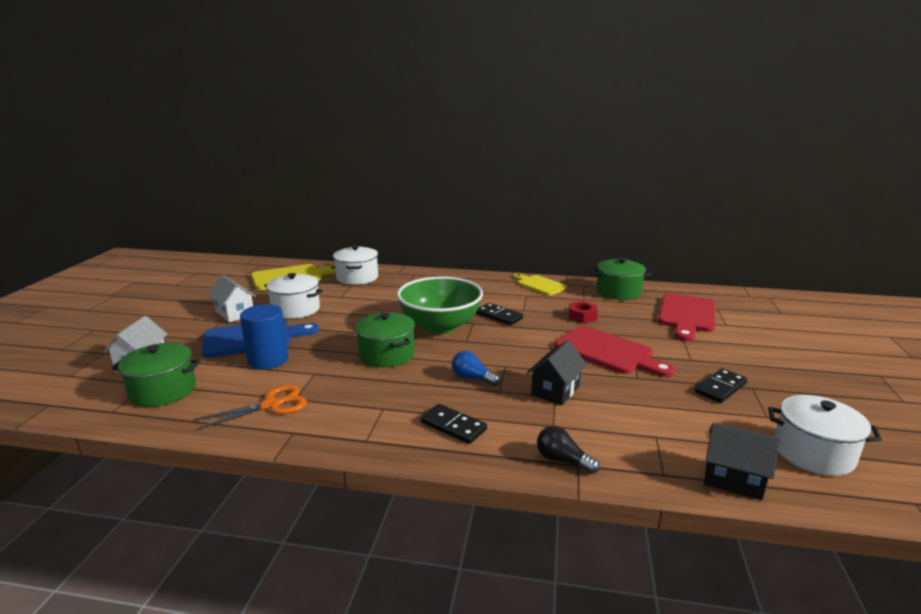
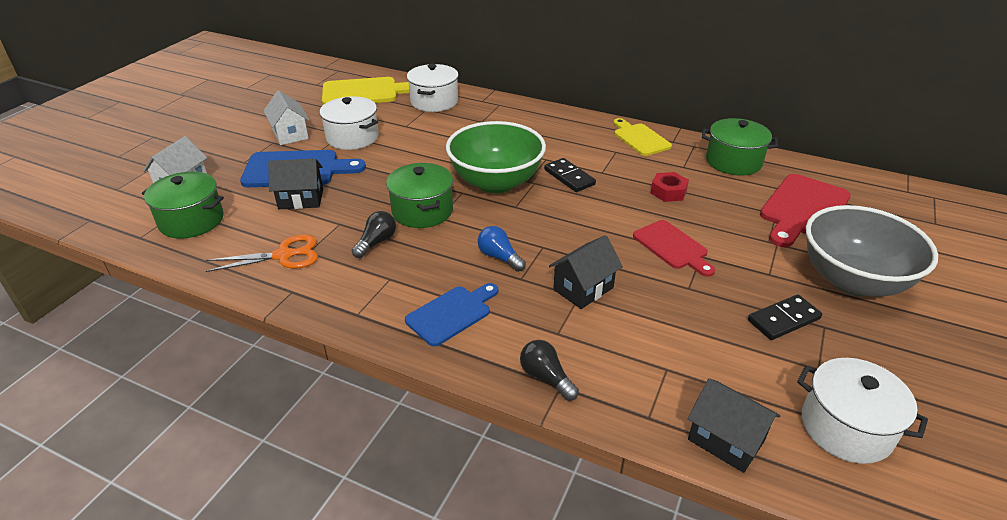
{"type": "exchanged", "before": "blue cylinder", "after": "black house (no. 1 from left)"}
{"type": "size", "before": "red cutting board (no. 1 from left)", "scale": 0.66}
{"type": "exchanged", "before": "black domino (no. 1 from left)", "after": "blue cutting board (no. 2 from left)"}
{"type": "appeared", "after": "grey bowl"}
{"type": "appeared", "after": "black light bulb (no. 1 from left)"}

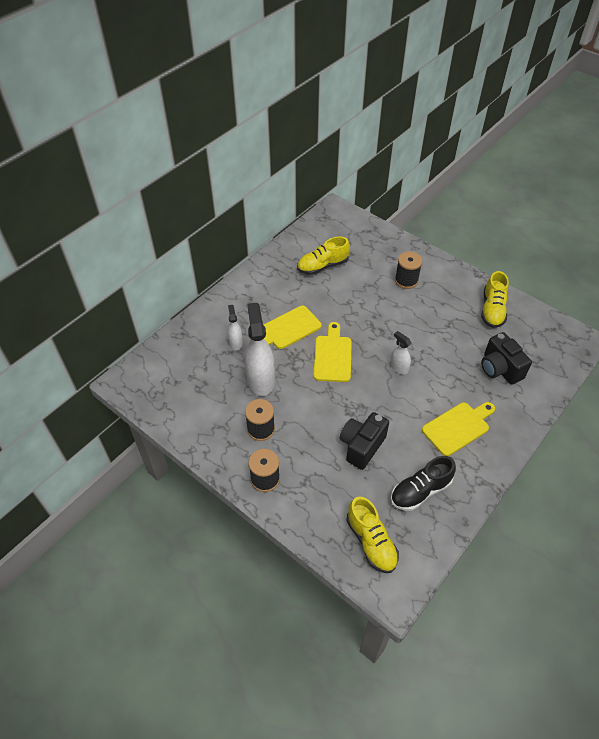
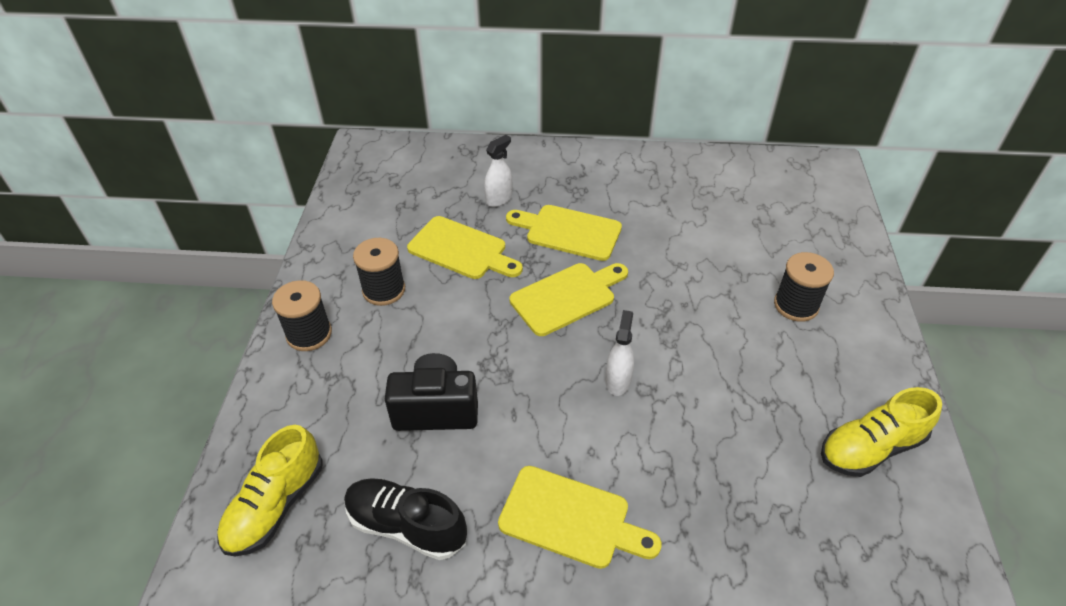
{"type": "missing", "before": "yellow shoe (no. 1 from left)"}
{"type": "exchanged", "before": "white spray bottle (no. 2 from left)", "after": "yellow cutting board (no. 1 from left)"}
{"type": "missing", "before": "black camera (no. 2 from left)"}

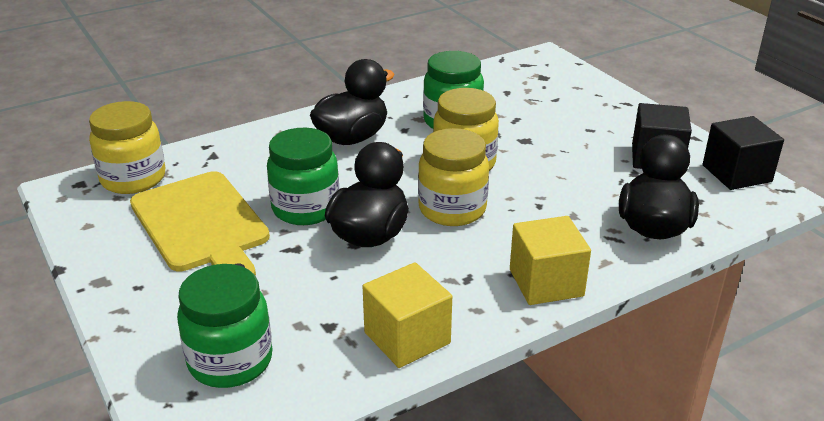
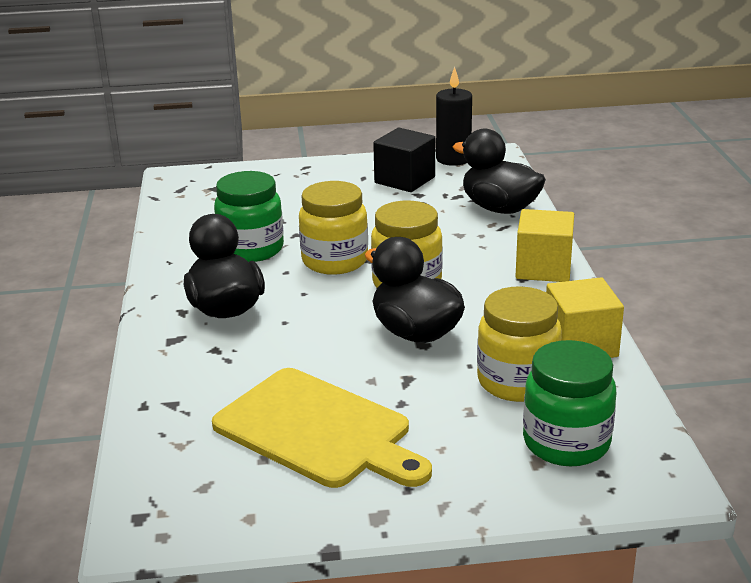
{"type": "relocated", "before": "yellow jar (no. 1 from left in the first image)", "after": "yellow jar (no. 3 from left)"}
{"type": "exchanged", "before": "black cube (no. 2 from left)", "after": "black candle"}
{"type": "missing", "before": "green jar (no. 2 from left)"}
{"type": "spun", "before": "yellow cutting board", "turn": 45}

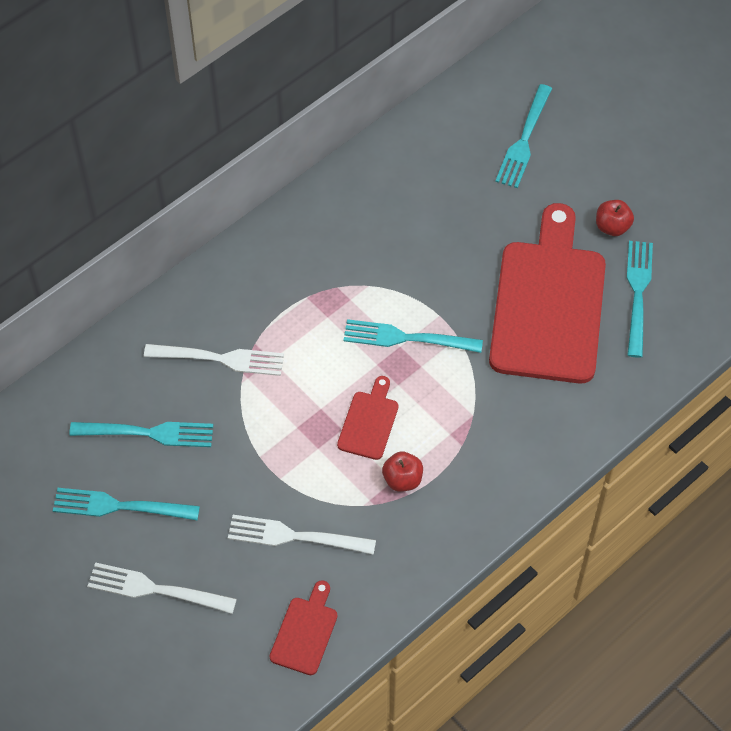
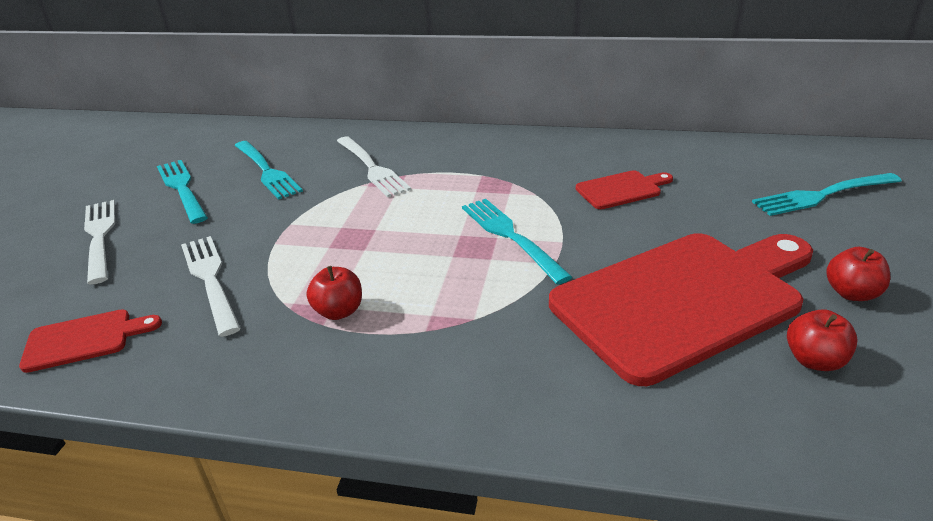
{"type": "exchanged", "before": "turquoise fork (no. 5 from left)", "after": "red apple (no. 2 from left)"}
{"type": "relocated", "before": "red cutting board (no. 2 from left)"}

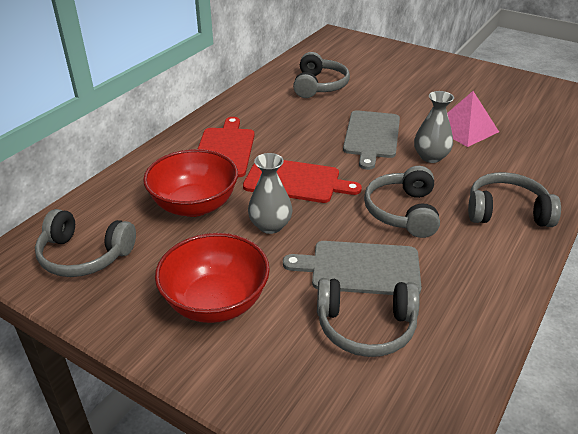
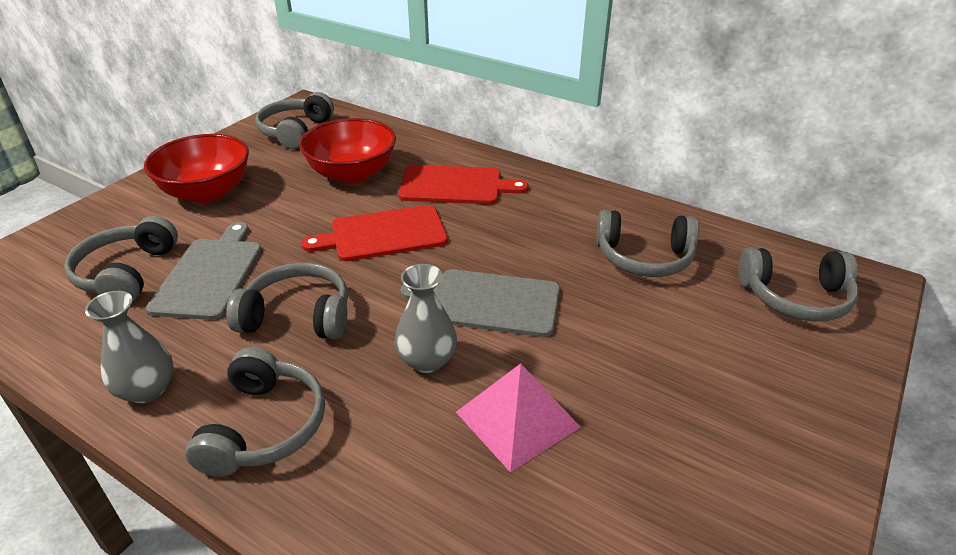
{"type": "relocated", "before": "grey vase (no. 1 from left)"}
{"type": "spun", "before": "red cutting board (no. 2 from left in the first image)", "turn": 60}
{"type": "appeared", "after": "grey headphones (no. 6 from left)"}

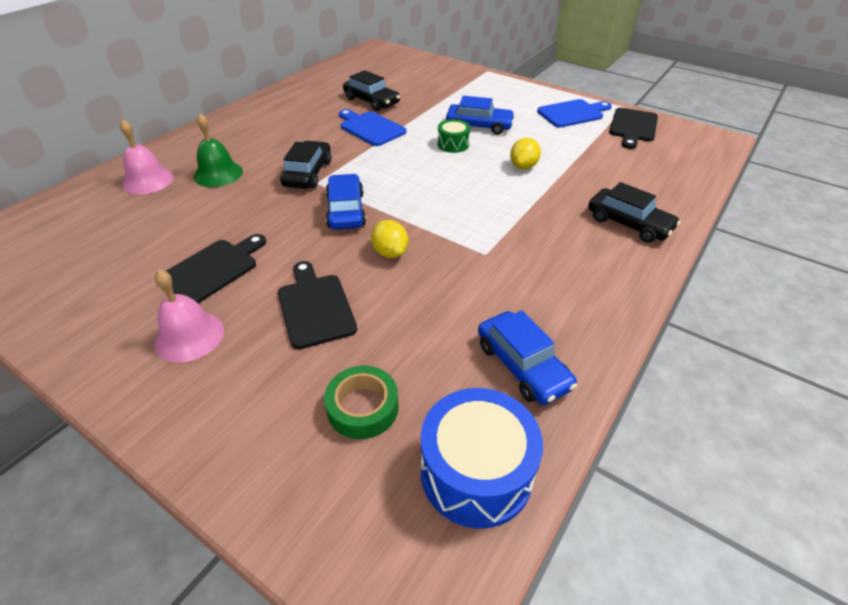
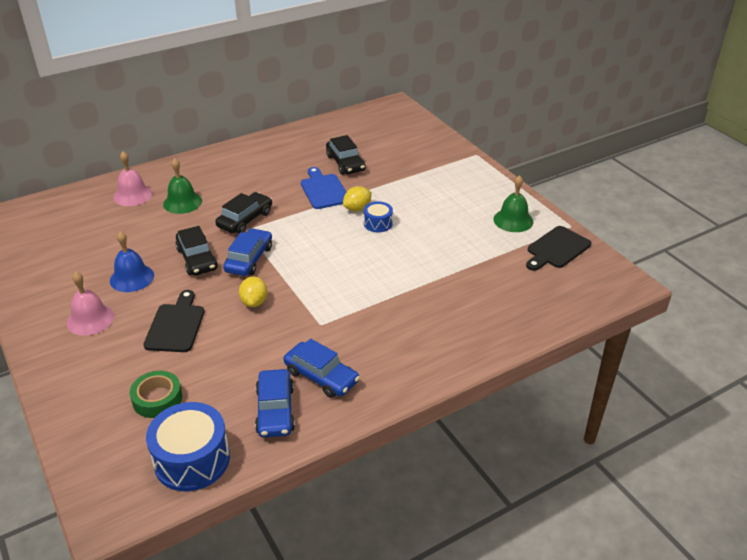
{"type": "relocated", "before": "blue car (no. 2 from left in the first image)", "after": "blue car (no. 3 from left)"}
{"type": "exchanged", "before": "blue cutting board (no. 2 from left)", "after": "green bell (no. 2 from left)"}
{"type": "colour", "before": "green drum", "after": "blue drum (no. 2 from left)"}
{"type": "relocated", "before": "yellow lemon (no. 2 from left)"}
{"type": "relocated", "before": "black car (no. 3 from left in the first image)", "after": "black car (no. 1 from left)"}
{"type": "exchanged", "before": "black cutting board (no. 1 from left)", "after": "blue bell"}

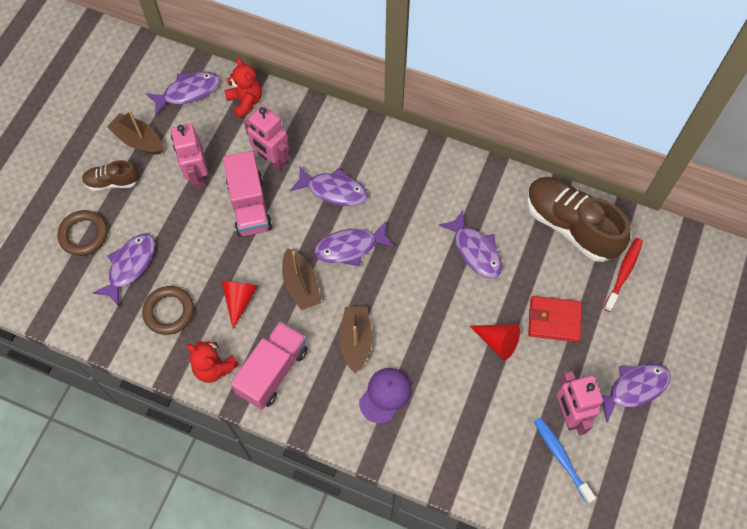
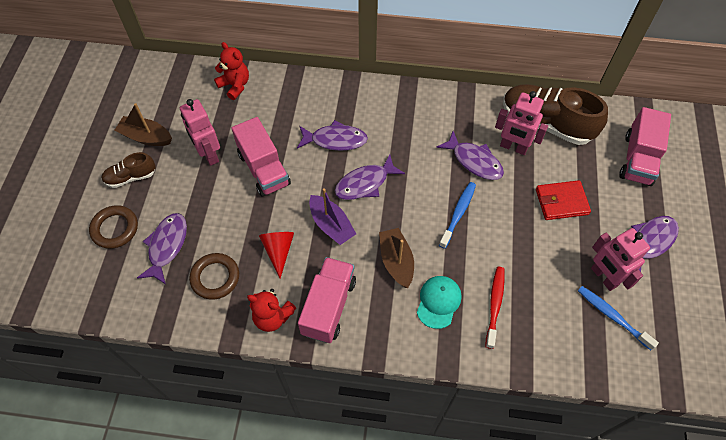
{"type": "missing", "before": "purple fish (no. 2 from left)"}
{"type": "relocated", "before": "pink robot (no. 2 from left)"}
{"type": "relocated", "before": "red toothbrush"}
{"type": "colour", "before": "brown boat (no. 2 from left)", "after": "purple boat"}
{"type": "missing", "before": "red cone (no. 2 from left)"}
{"type": "colour", "before": "purple cap", "after": "turquoise cap"}
{"type": "appeared", "after": "pink truck (no. 3 from left)"}
{"type": "appeared", "after": "blue toothbrush (no. 1 from left)"}

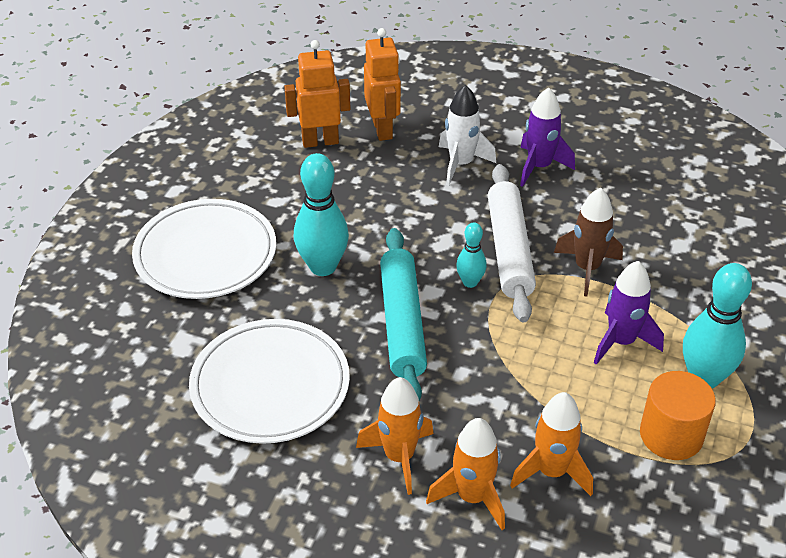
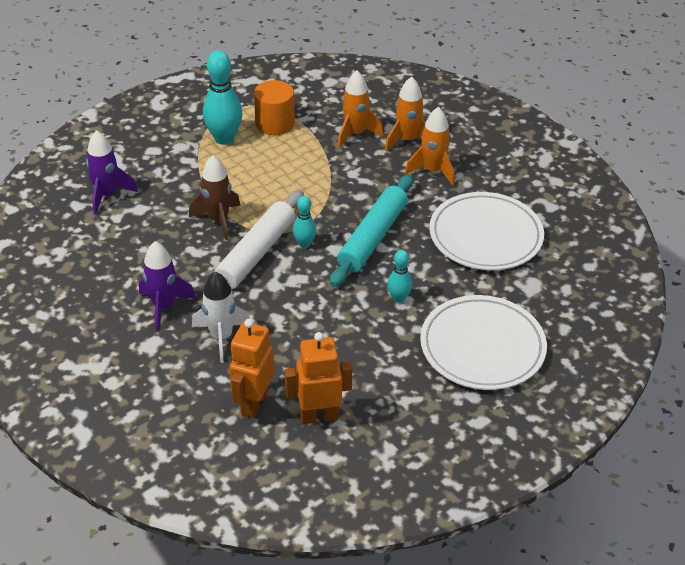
{"type": "spun", "before": "orange robot (no. 1 from left in the first image)", "turn": 150}
{"type": "size", "before": "turquoise bowling pin (no. 1 from left in the first image)", "scale": 0.55}
{"type": "relocated", "before": "purple rocket (no. 2 from left in the first image)", "after": "purple rocket (no. 1 from left)"}

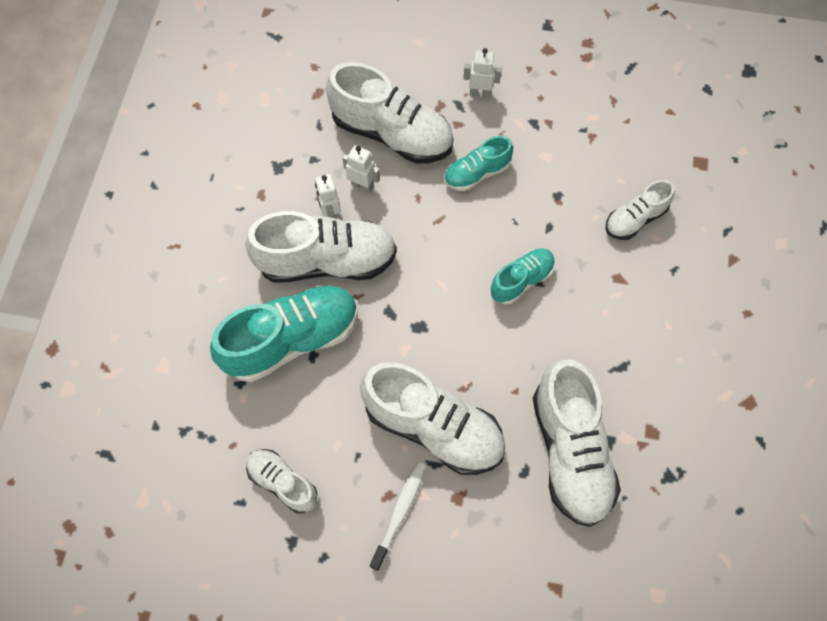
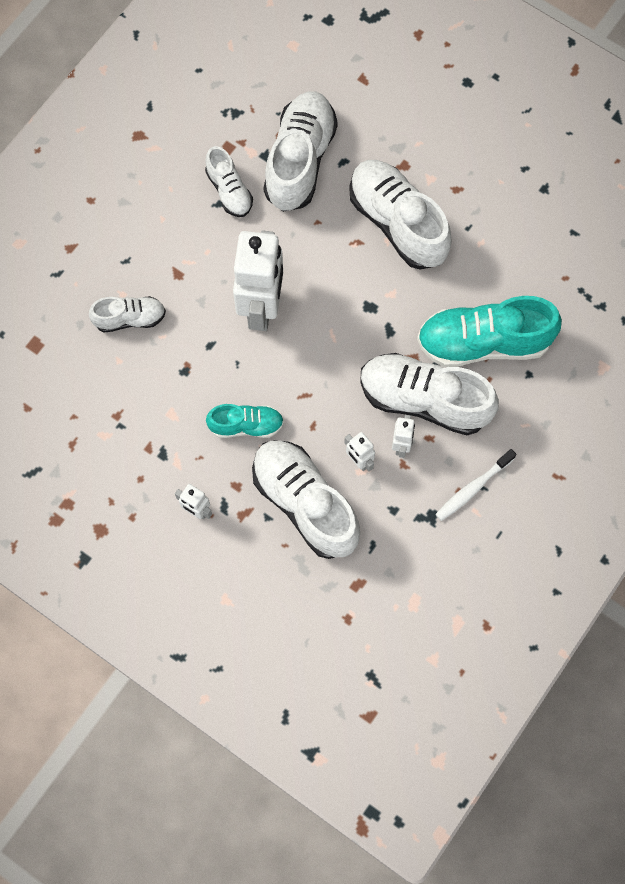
{"type": "exchanged", "before": "turquoise shoe (no. 3 from left)", "after": "white robot (no. 2 from left)"}
{"type": "relocated", "before": "white shoe (no. 1 from left in the first image)", "after": "white shoe (no. 2 from left)"}
{"type": "relocated", "before": "white toothbrush"}

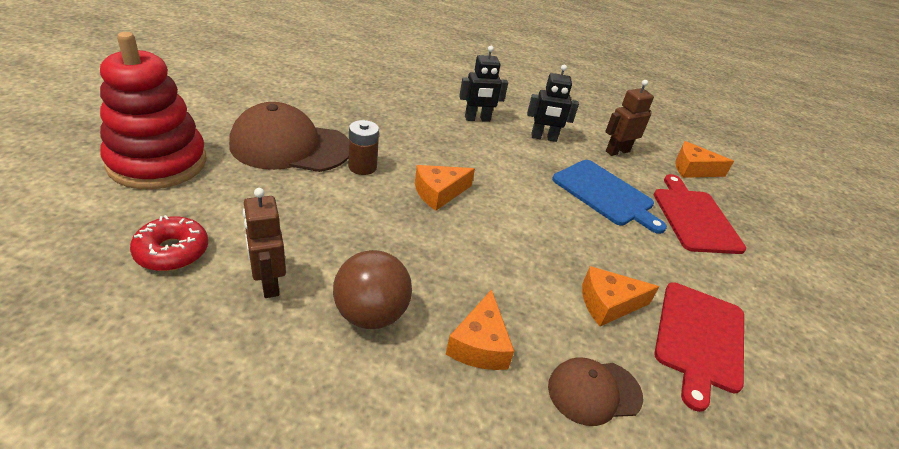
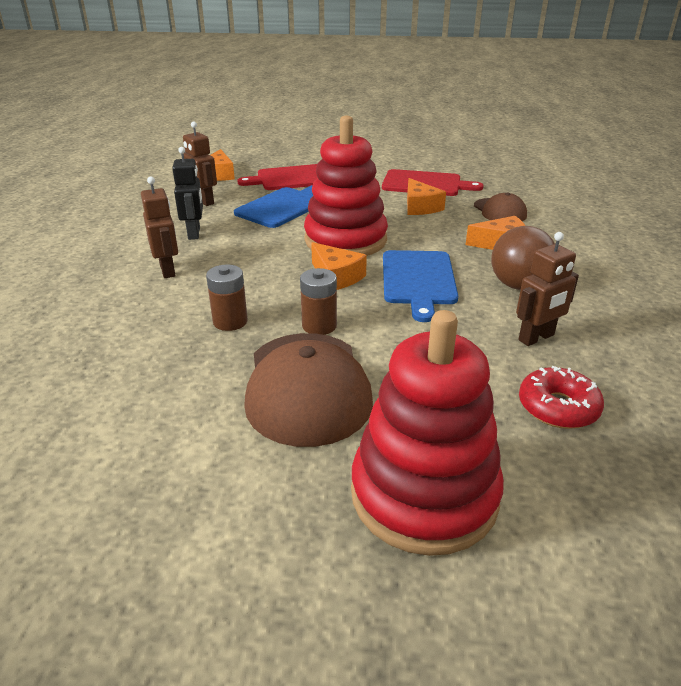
{"type": "colour", "before": "black robot (no. 1 from left)", "after": "brown robot (no. 1 from left)"}
{"type": "appeared", "after": "red stacking toy (no. 1 from left)"}
{"type": "appeared", "after": "blue cutting board (no. 2 from left)"}
{"type": "appeared", "after": "brown battery (no. 1 from left)"}

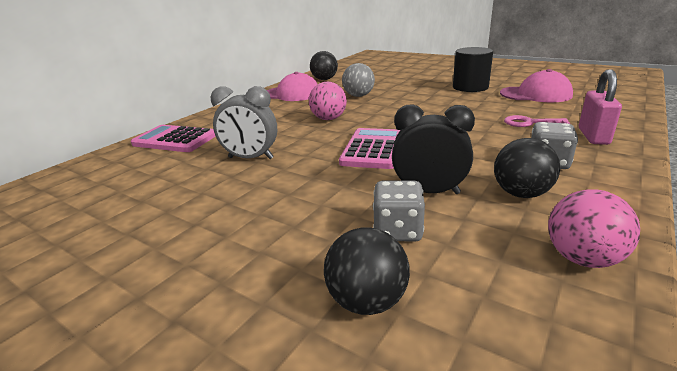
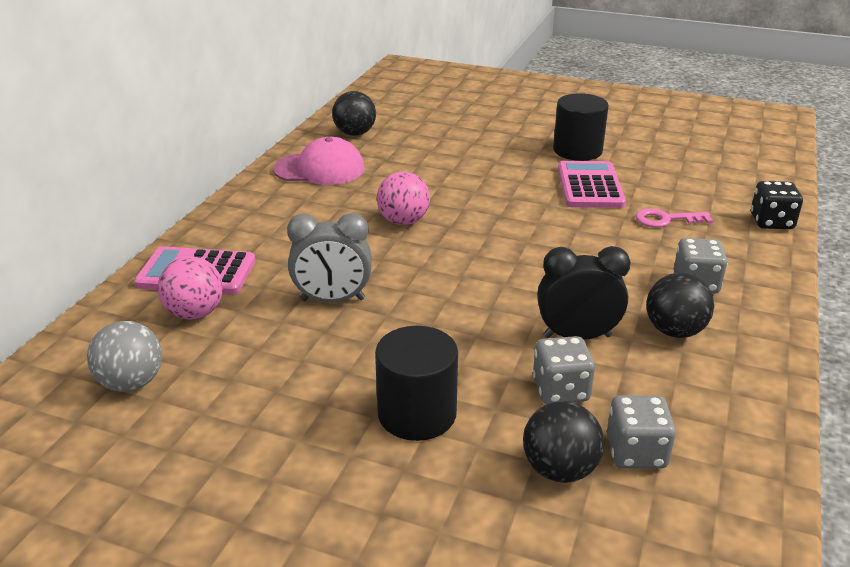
{"type": "relocated", "before": "grey ball"}
{"type": "missing", "before": "pink cap (no. 2 from left)"}
{"type": "missing", "before": "pink padlock"}
{"type": "relocated", "before": "pink calculator (no. 2 from left)"}
{"type": "relocated", "before": "pink ball (no. 2 from left in the first image)", "after": "pink ball (no. 1 from left)"}
{"type": "appeared", "after": "black dice"}
{"type": "appeared", "after": "black cylinder (no. 1 from left)"}
{"type": "appeared", "after": "grey dice (no. 2 from left)"}

